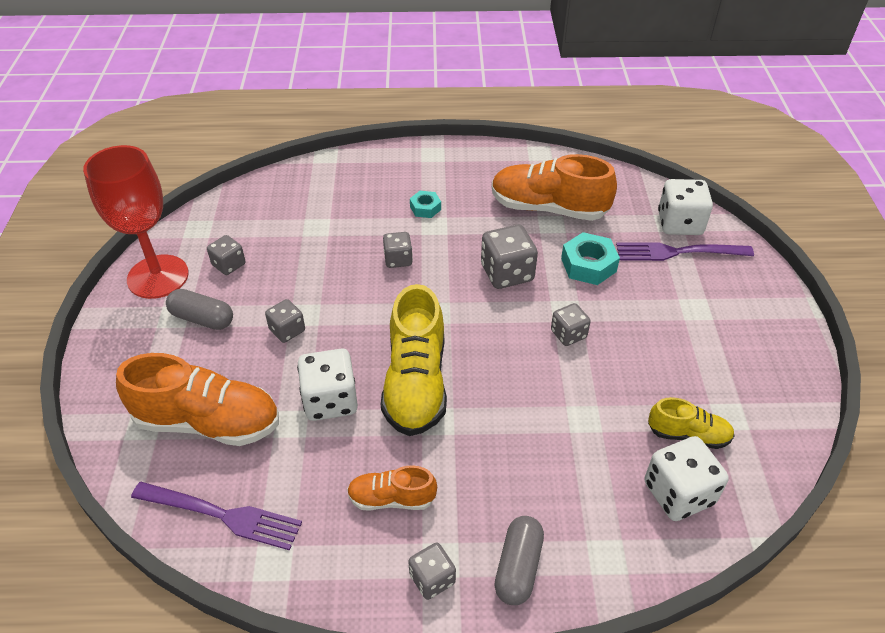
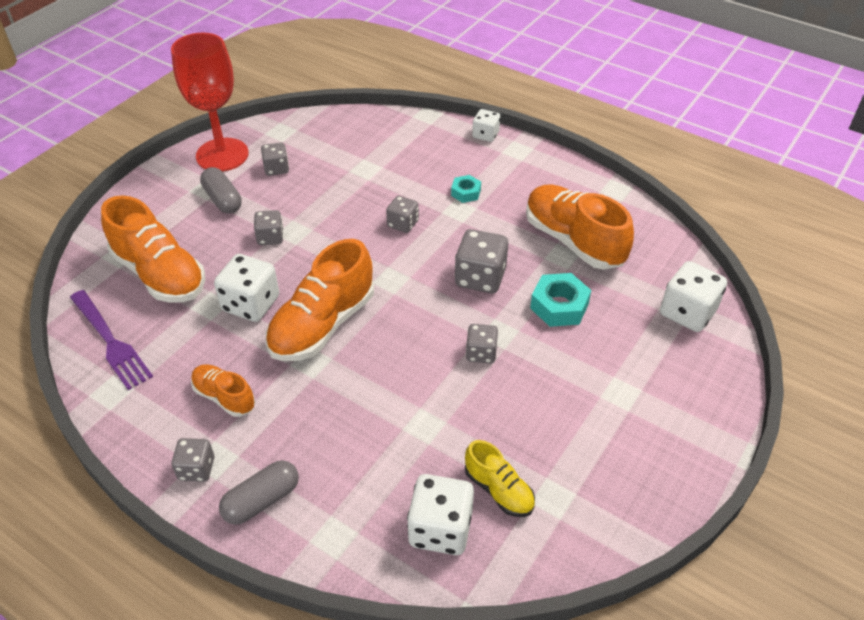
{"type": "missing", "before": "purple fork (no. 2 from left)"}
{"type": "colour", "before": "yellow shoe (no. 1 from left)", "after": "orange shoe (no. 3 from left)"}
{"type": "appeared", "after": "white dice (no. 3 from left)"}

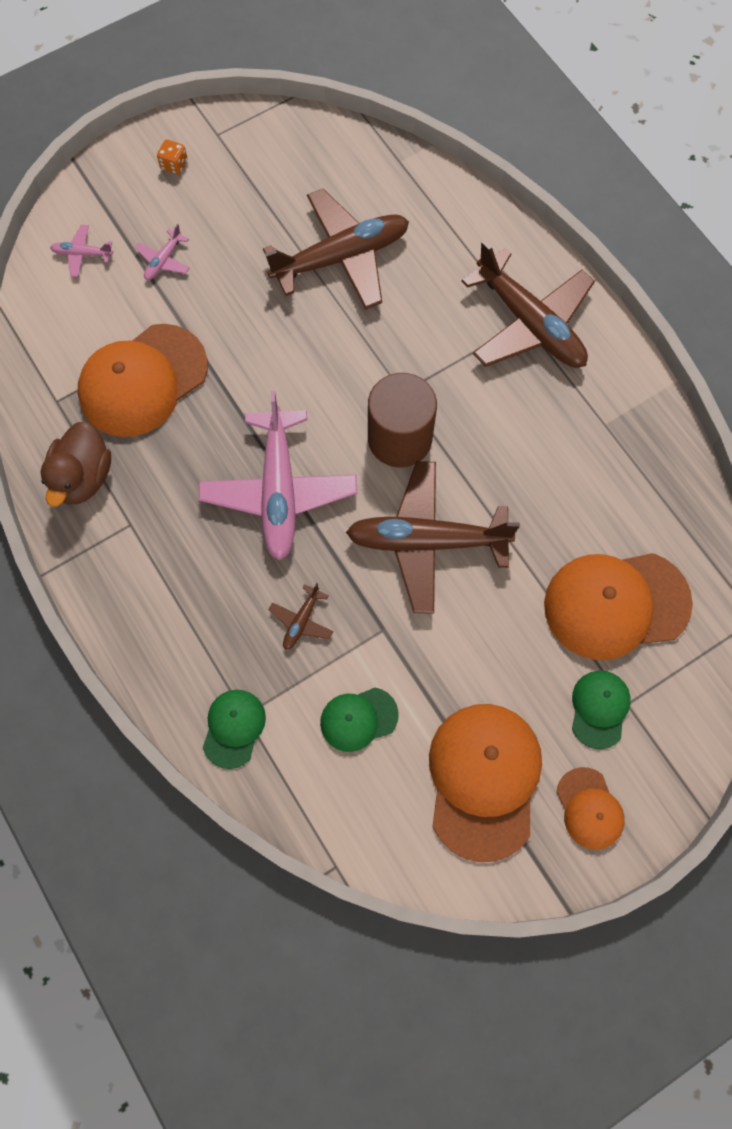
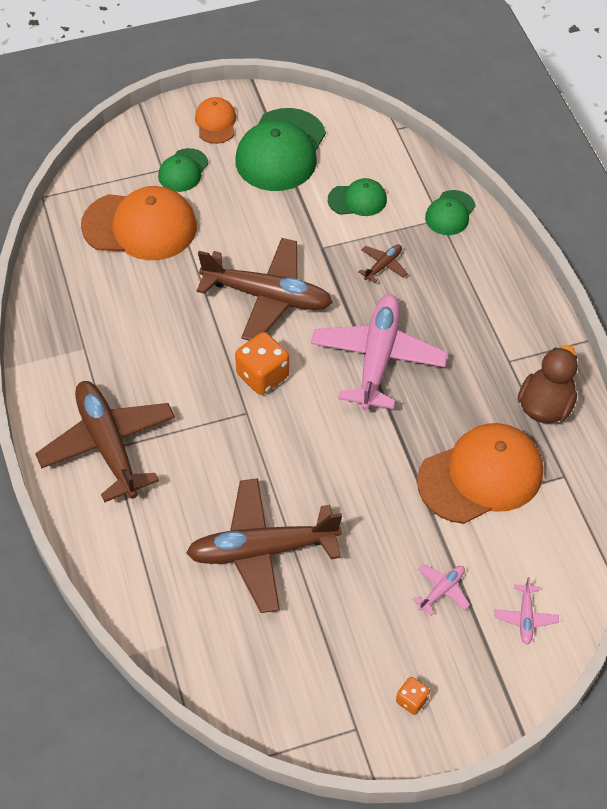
{"type": "spun", "before": "pink plane (no. 1 from left in the first image)", "turn": 75}
{"type": "exchanged", "before": "brown cylinder", "after": "orange dice (no. 1 from left)"}
{"type": "colour", "before": "orange cap (no. 2 from left)", "after": "green cap (no. 2 from left)"}

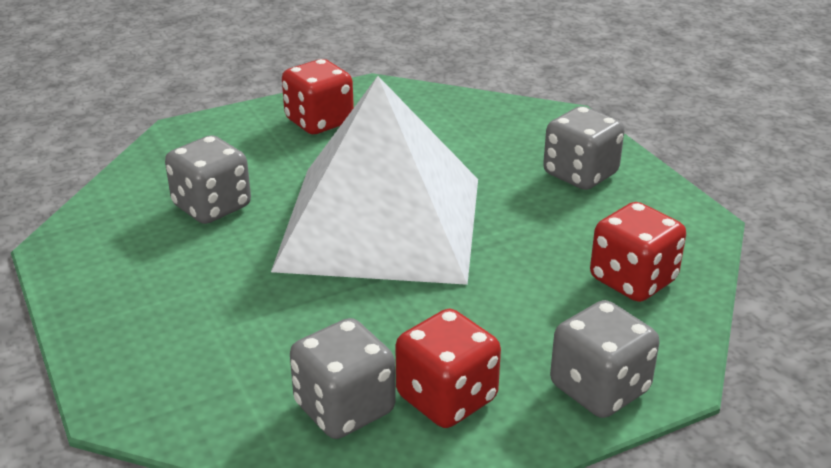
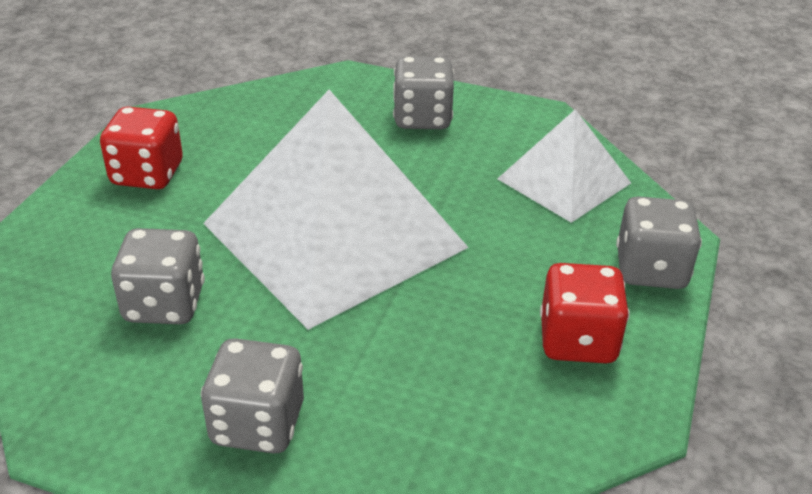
{"type": "exchanged", "before": "red dice (no. 3 from left)", "after": "white pyramid (no. 2 from left)"}
{"type": "relocated", "before": "grey dice (no. 2 from left)"}

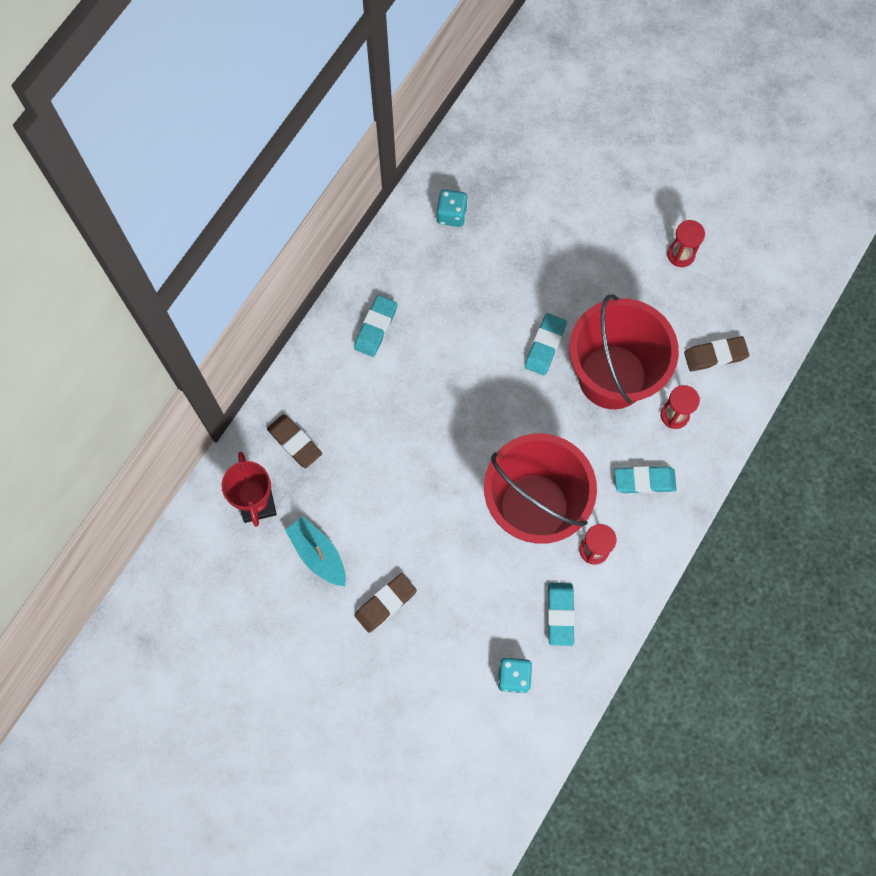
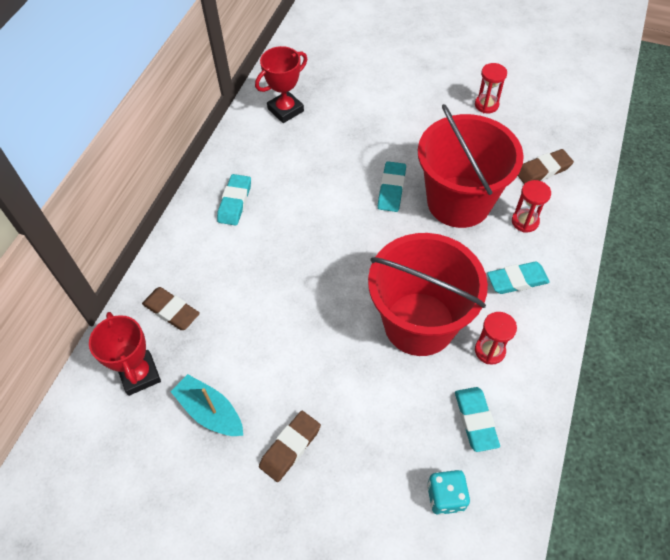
{"type": "exchanged", "before": "turquoise dice (no. 1 from left)", "after": "red trophy (no. 2 from left)"}

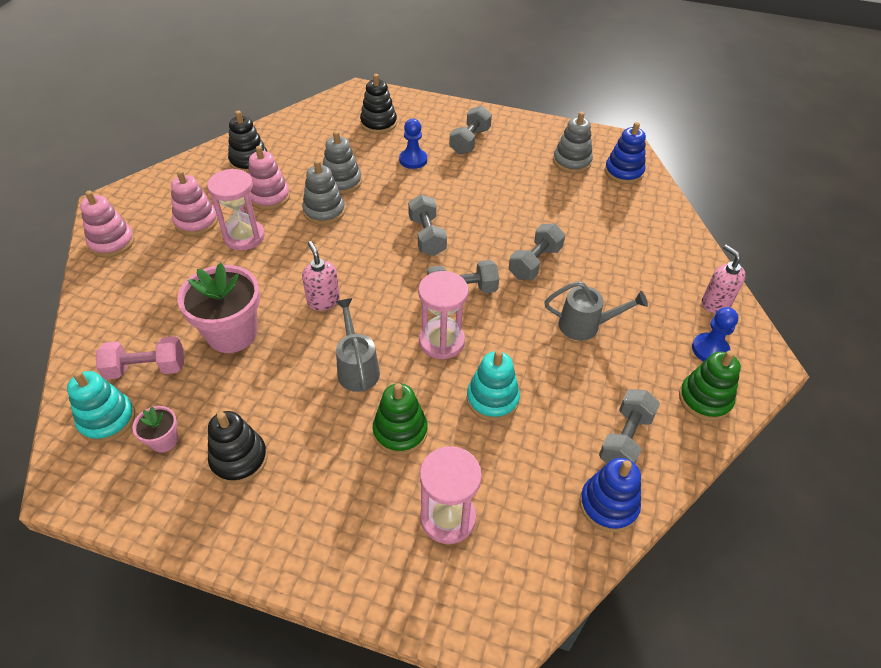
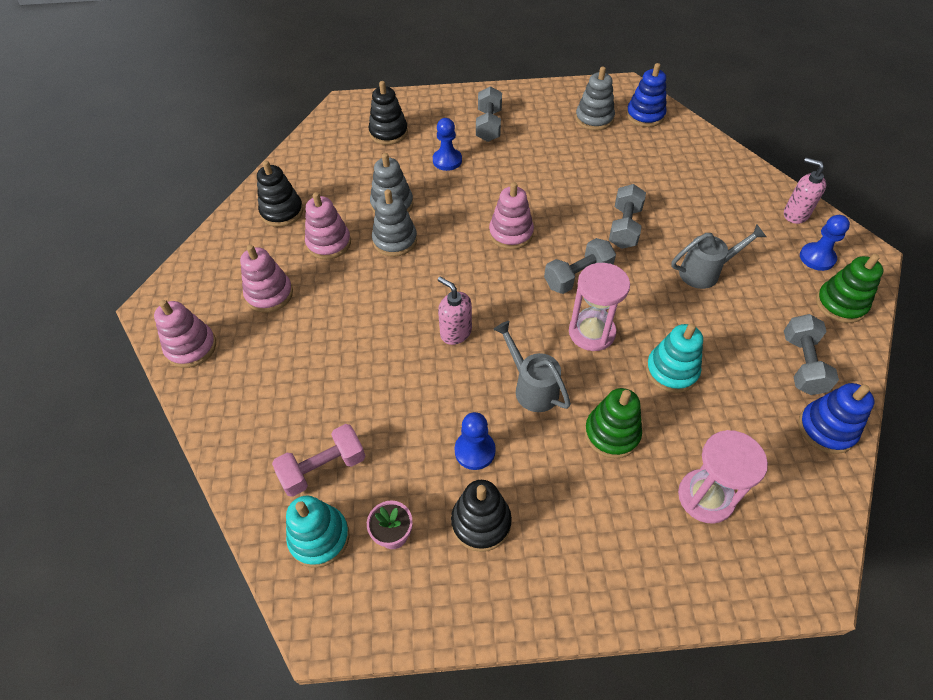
{"type": "missing", "before": "pink hourglass (no. 1 from left)"}
{"type": "exchanged", "before": "grey dumbbell (no. 1 from left)", "after": "pink stacking toy (no. 4 from left)"}
{"type": "missing", "before": "pink flower pot (no. 2 from left)"}
{"type": "appeared", "after": "blue pawn (no. 2 from left)"}

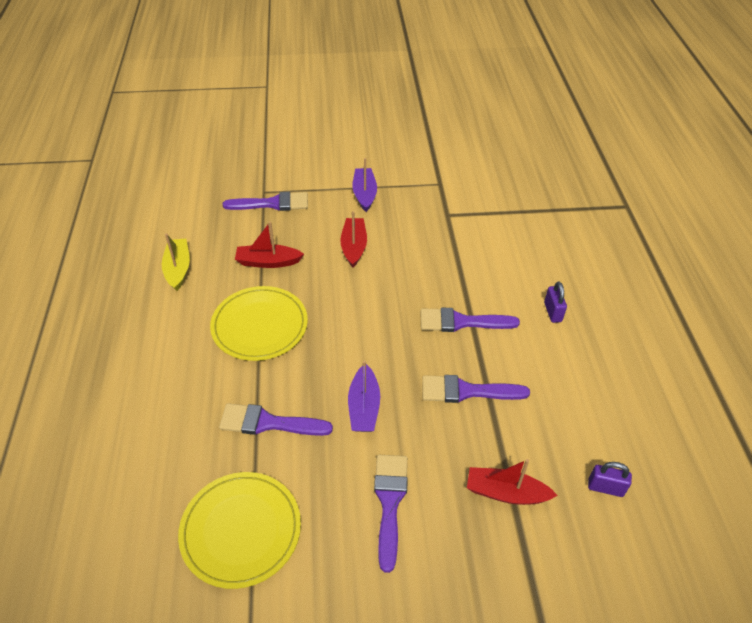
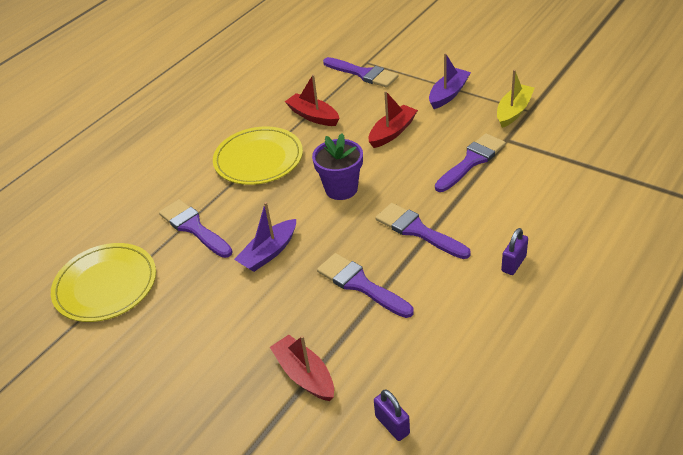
{"type": "relocated", "before": "yellow boat"}
{"type": "relocated", "before": "purple brush (no. 3 from left in the first image)", "after": "purple brush (no. 5 from left)"}
{"type": "appeared", "after": "purple flower pot"}

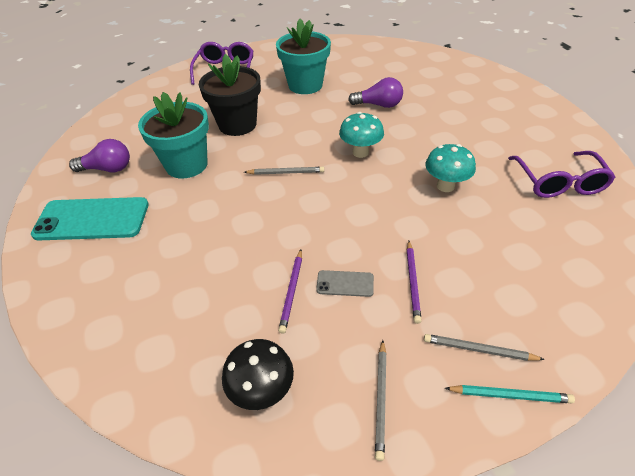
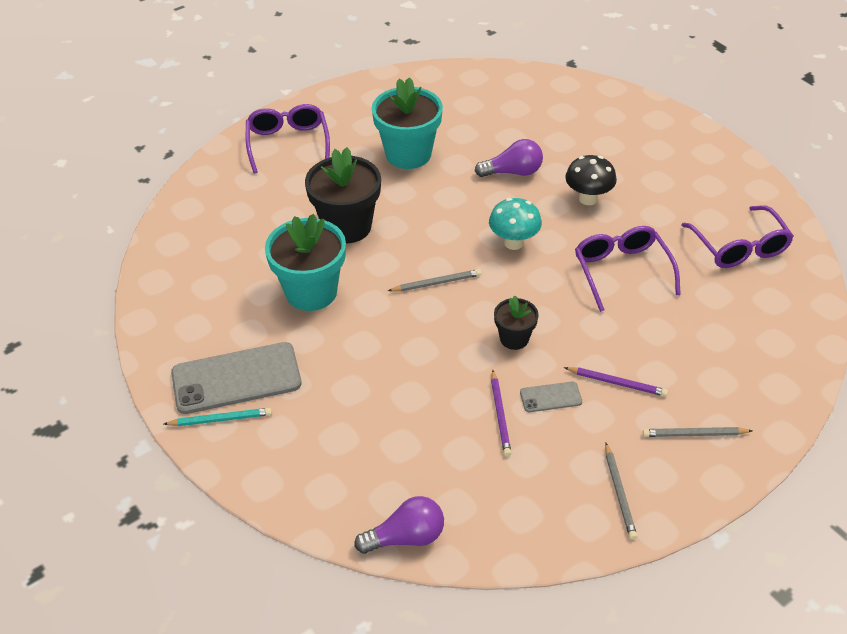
{"type": "relocated", "before": "purple light bulb (no. 1 from left)"}
{"type": "exchanged", "before": "turquoise mushroom (no. 2 from left)", "after": "purple glasses (no. 2 from left)"}
{"type": "colour", "before": "turquoise phone", "after": "grey phone (no. 1 from left)"}
{"type": "spun", "before": "purple pencil (no. 2 from left)", "turn": -60}
{"type": "relocated", "before": "black mushroom"}
{"type": "relocated", "before": "turquoise pencil"}
{"type": "appeared", "after": "black flower pot (no. 2 from left)"}

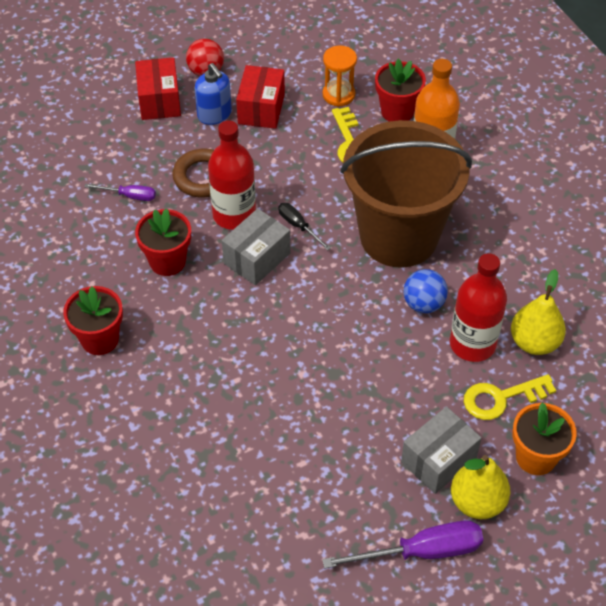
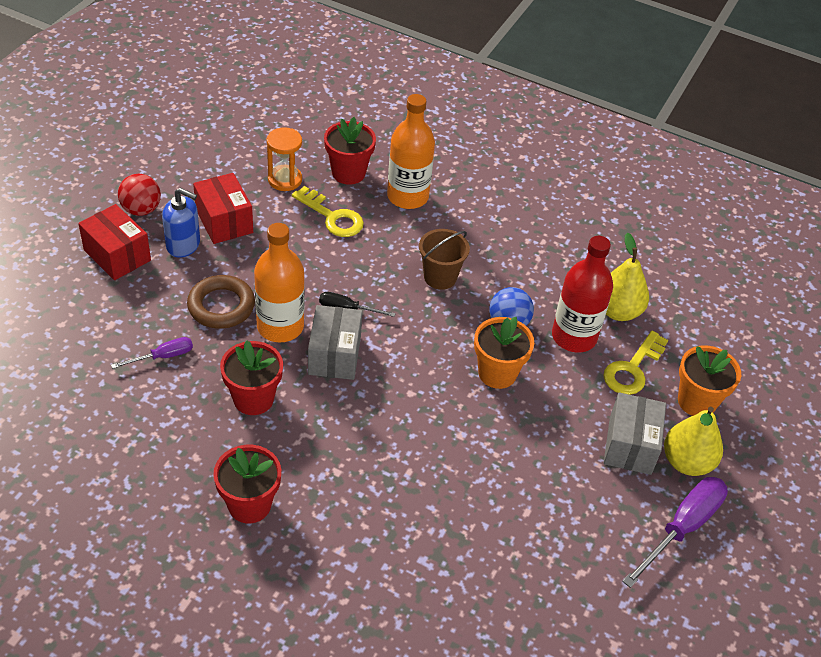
{"type": "colour", "before": "red bottle (no. 1 from left)", "after": "orange bottle (no. 1 from left)"}
{"type": "size", "before": "brown bucket", "scale": 0.41}
{"type": "appeared", "after": "orange flower pot (no. 1 from left)"}

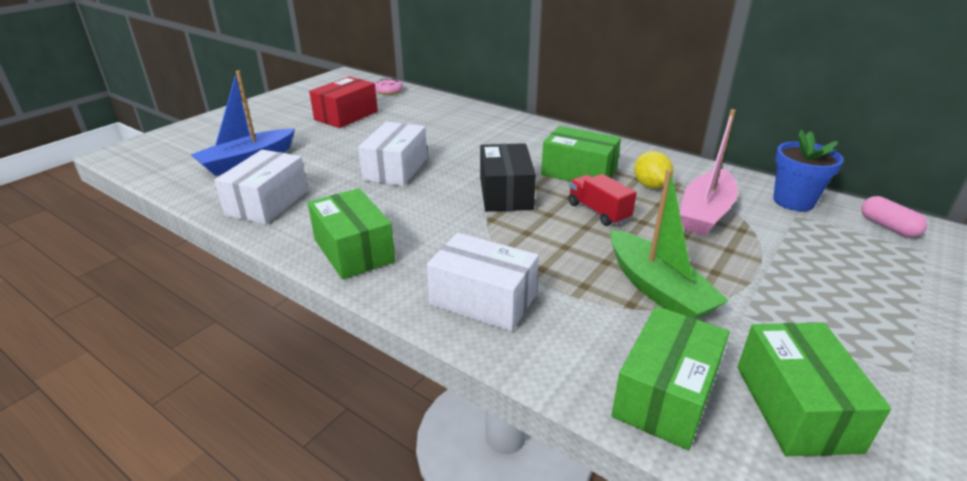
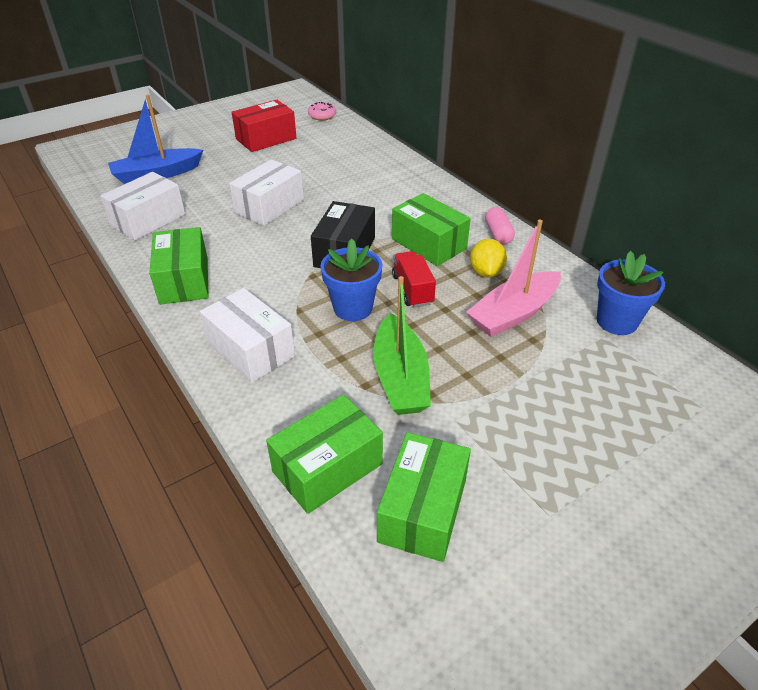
{"type": "relocated", "before": "pink capsule"}
{"type": "appeared", "after": "blue flower pot (no. 1 from left)"}

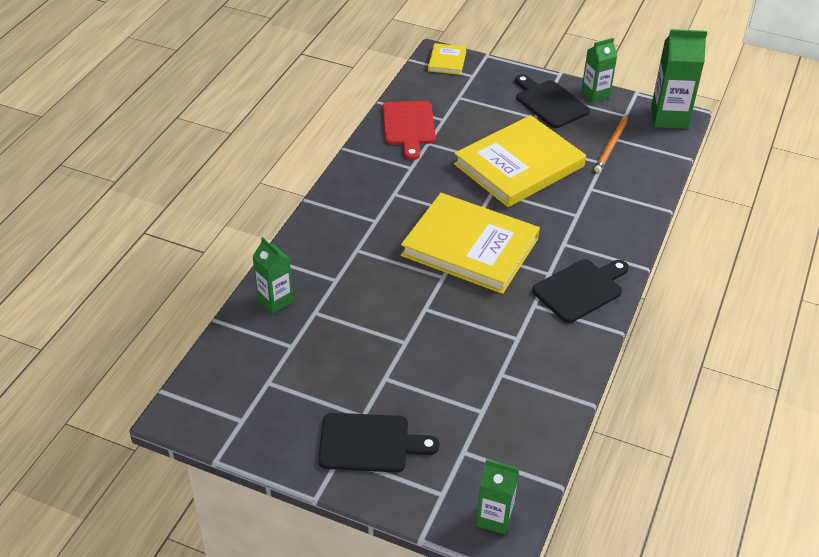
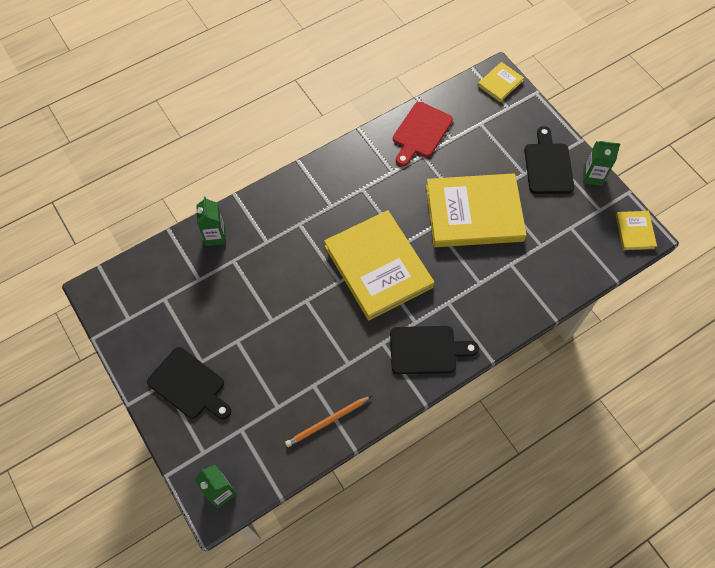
{"type": "exchanged", "before": "green carton (no. 4 from left)", "after": "yellow book (no. 4 from left)"}
{"type": "relocated", "before": "orange pencil"}

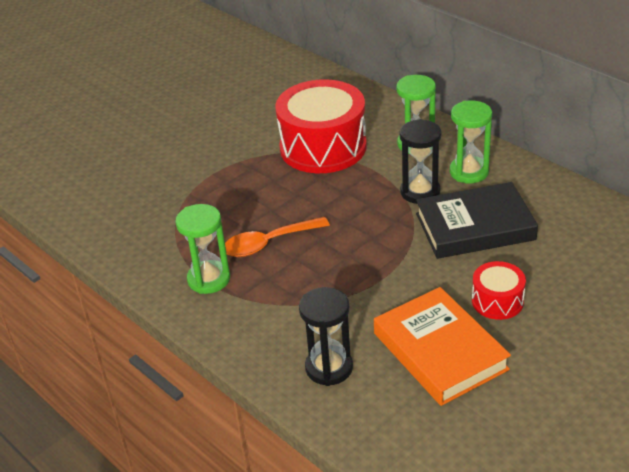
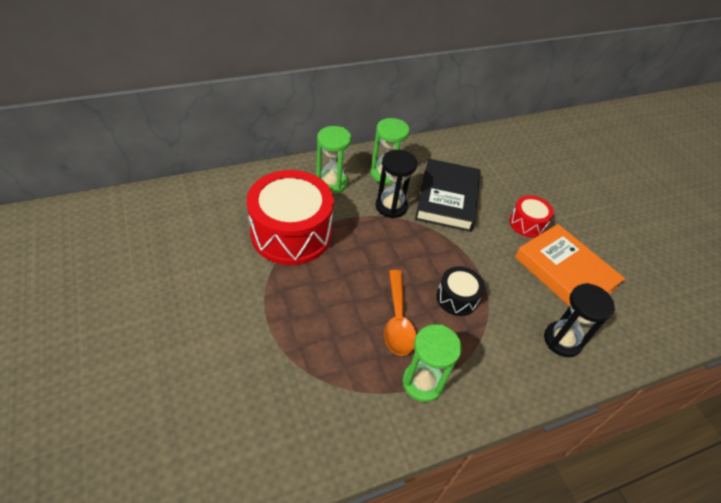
{"type": "spun", "before": "orange book", "turn": 60}
{"type": "appeared", "after": "black drum"}

